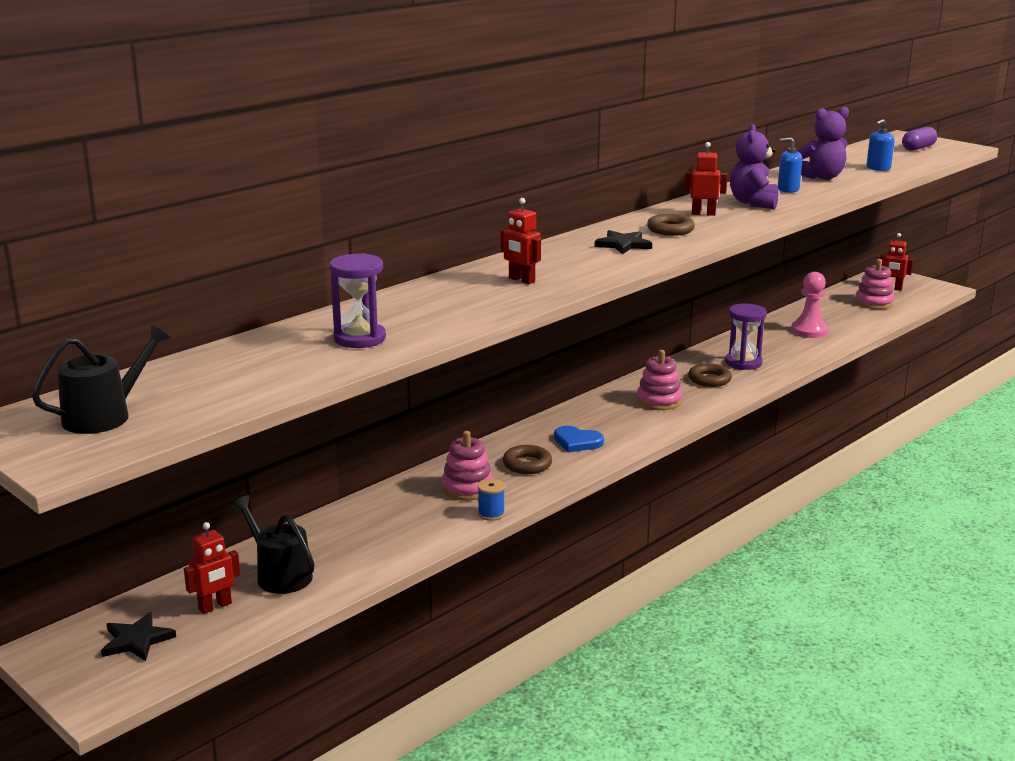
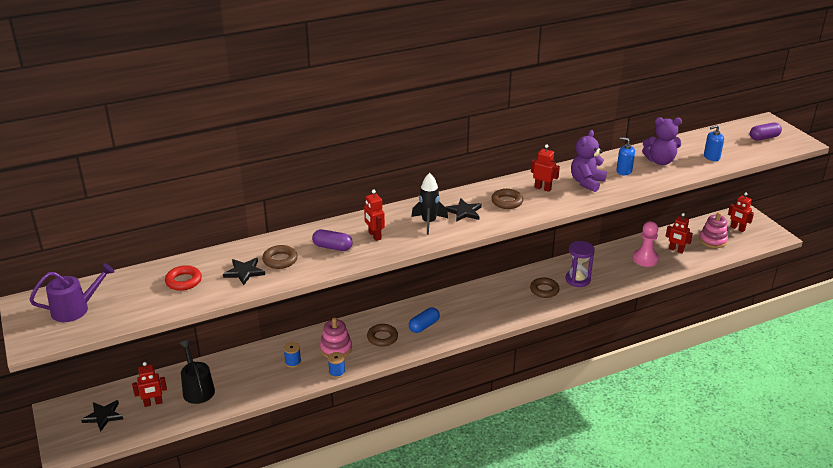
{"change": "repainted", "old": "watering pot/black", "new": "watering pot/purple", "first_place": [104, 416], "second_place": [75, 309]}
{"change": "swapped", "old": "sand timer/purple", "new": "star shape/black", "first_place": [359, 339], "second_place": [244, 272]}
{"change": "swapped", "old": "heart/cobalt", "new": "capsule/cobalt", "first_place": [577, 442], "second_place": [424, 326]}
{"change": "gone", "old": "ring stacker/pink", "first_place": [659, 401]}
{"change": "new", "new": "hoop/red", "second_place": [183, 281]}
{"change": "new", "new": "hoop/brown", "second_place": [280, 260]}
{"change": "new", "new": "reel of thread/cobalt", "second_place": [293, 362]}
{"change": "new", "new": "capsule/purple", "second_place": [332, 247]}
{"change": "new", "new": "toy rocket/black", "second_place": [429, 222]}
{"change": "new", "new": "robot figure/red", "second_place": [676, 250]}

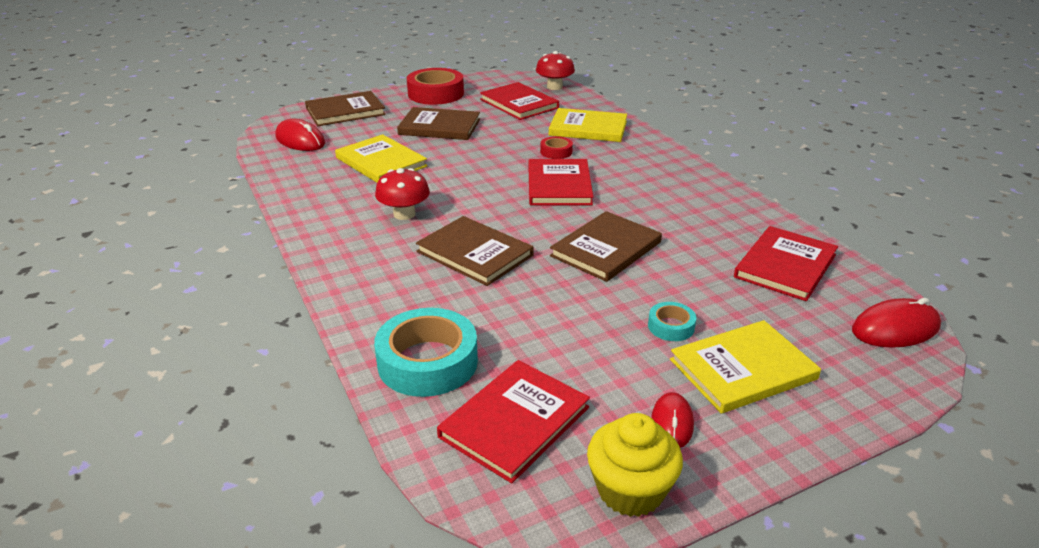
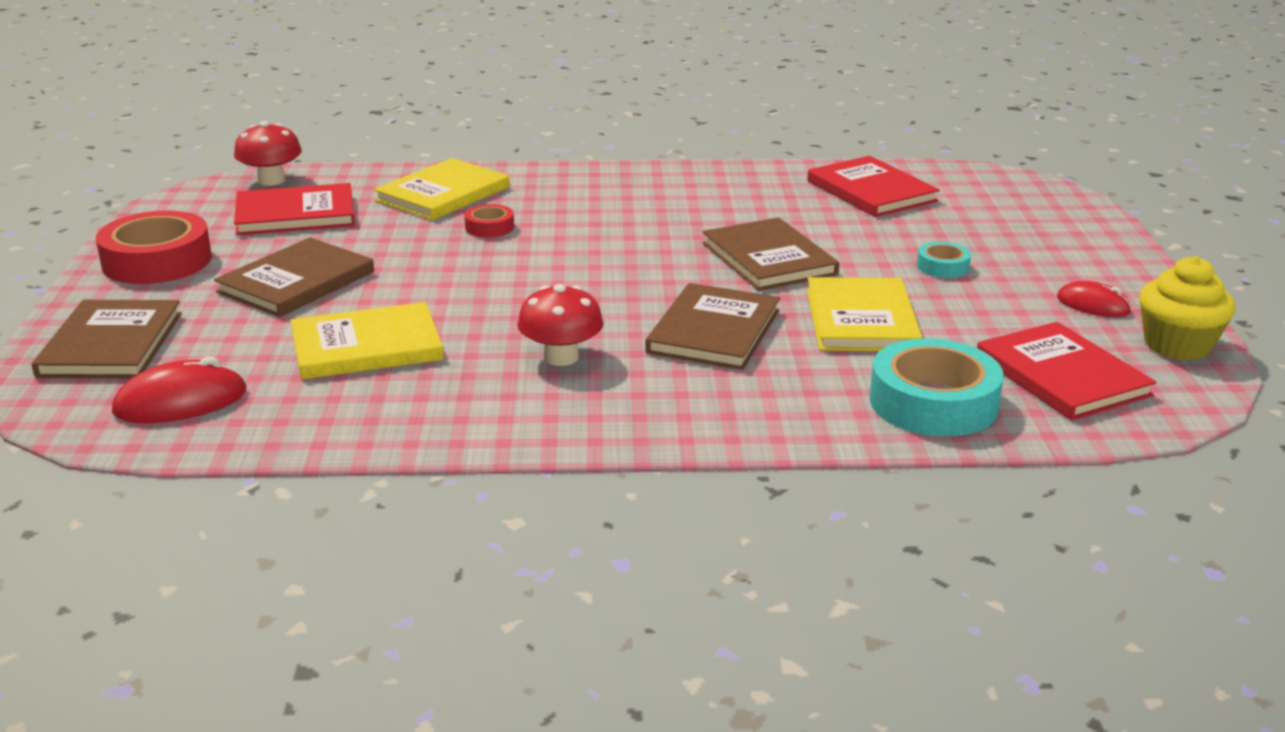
{"change": "rotated", "old": "book/brown", "first_place": [475, 253], "second_place": [713, 331], "degrees": -45}
{"change": "gone", "old": "book/red", "first_place": [559, 185]}
{"change": "shifted", "old": "book/bright yellow", "first_place": [743, 369], "second_place": [862, 320]}
{"change": "gone", "old": "computer mouse/red", "first_place": [895, 329]}

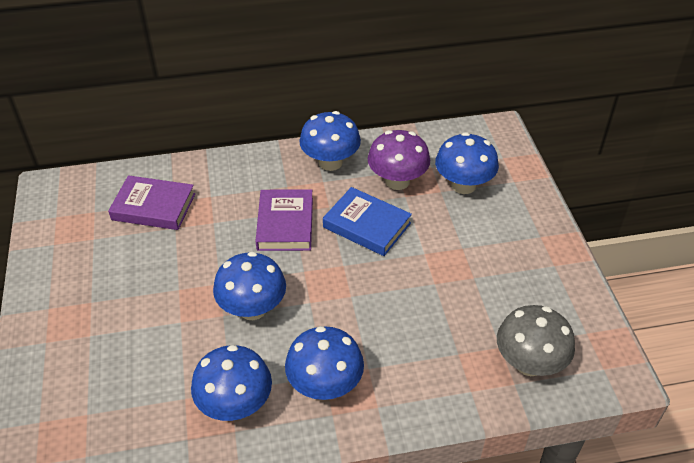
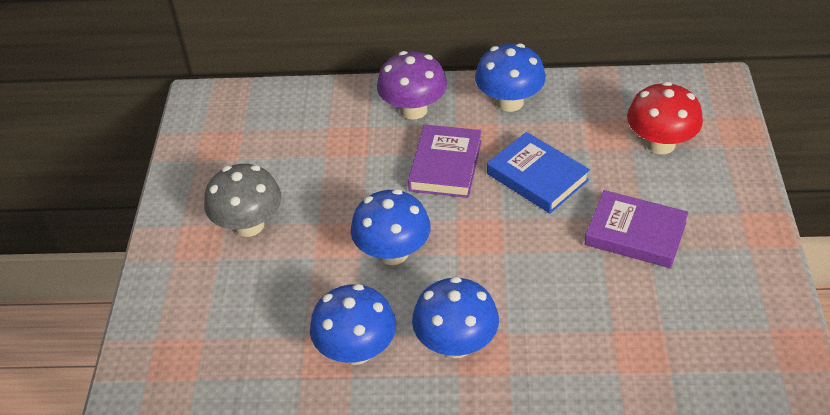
{"change": "shifted", "old": "book/purple", "first_place": [153, 207], "second_place": [635, 234]}
{"change": "shifted", "old": "fungus/purple", "first_place": [397, 181], "second_place": [413, 110]}
{"change": "repainted", "old": "fungus/cobalt", "new": "fungus/red", "first_place": [463, 185], "second_place": [660, 144]}
{"change": "shifted", "old": "fungus/ash-grey", "first_place": [529, 363], "second_place": [249, 225]}

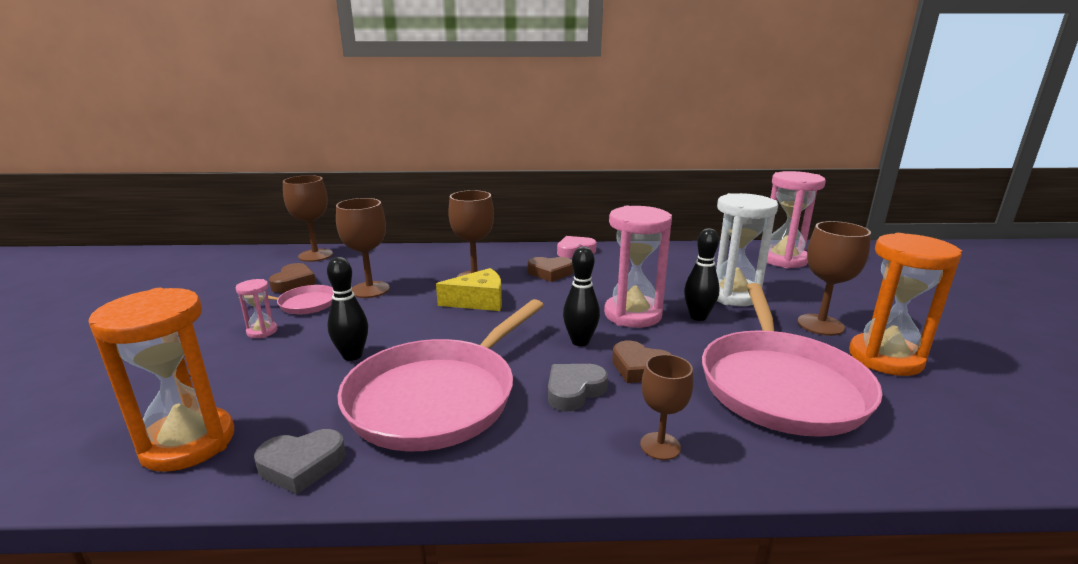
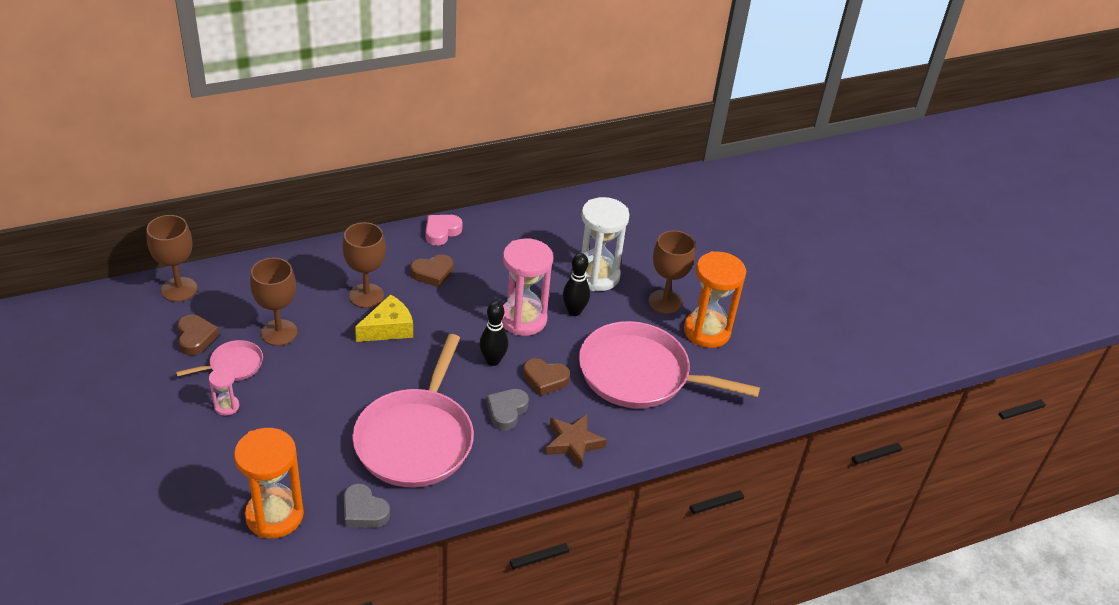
{"change": "rotated", "old": "heart/ash-grey", "first_place": [302, 465], "second_place": [364, 511], "degrees": 75}
{"change": "gone", "old": "skittle/black", "first_place": [352, 355]}
{"change": "swapped", "old": "chalice/brown", "new": "star shape/brown", "first_place": [660, 446], "second_place": [573, 443]}
{"change": "rotated", "old": "skillet/pink", "first_place": [780, 385], "second_place": [639, 374], "degrees": 120}
{"change": "gone", "old": "sand timer/pink", "first_place": [783, 259]}

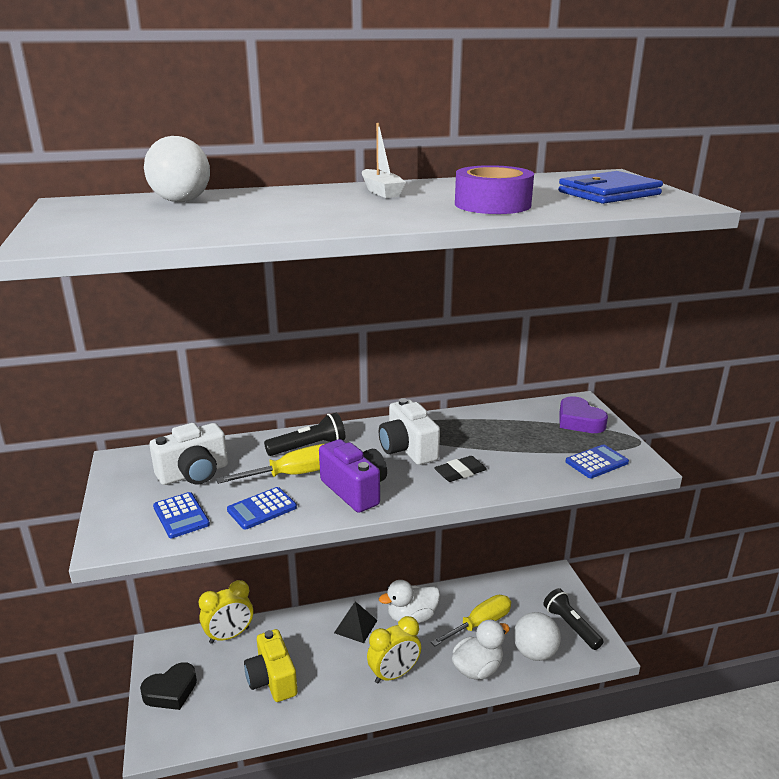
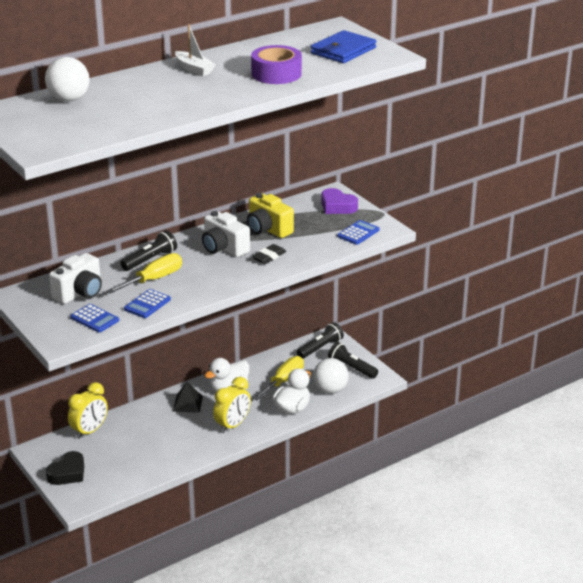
{"change": "shifted", "old": "camera/bright yellow", "first_place": [272, 679], "second_place": [268, 229]}
{"change": "gone", "old": "camera/purple", "first_place": [355, 490]}
{"change": "new", "new": "torch/black", "second_place": [320, 348]}

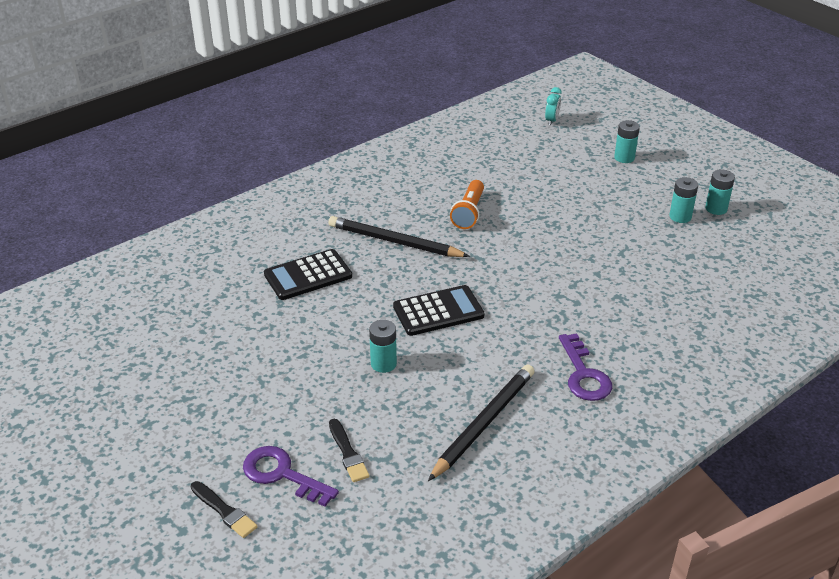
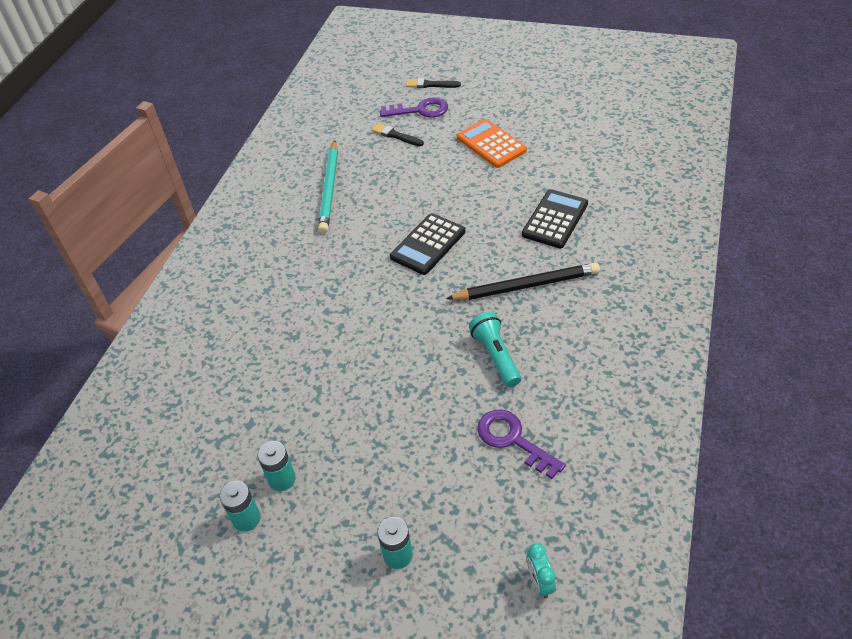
{"change": "gone", "old": "battery/turquoise", "first_place": [383, 364]}
{"change": "repainted", "old": "wooden pencil/black", "new": "wooden pencil/turquoise", "first_place": [484, 423], "second_place": [329, 189]}
{"change": "repainted", "old": "torch/bright orange", "new": "torch/turquoise", "first_place": [469, 213], "second_place": [495, 356]}
{"change": "shifted", "old": "key/purple", "first_place": [584, 374], "second_place": [513, 440]}
{"change": "new", "new": "calculator/bright orange", "second_place": [491, 144]}

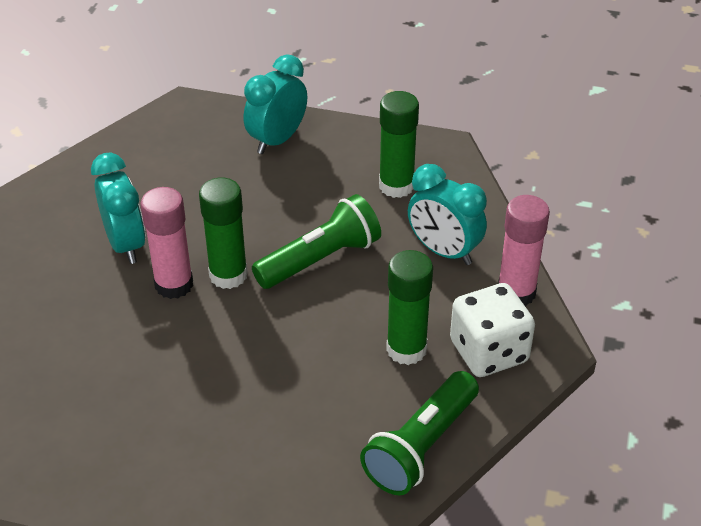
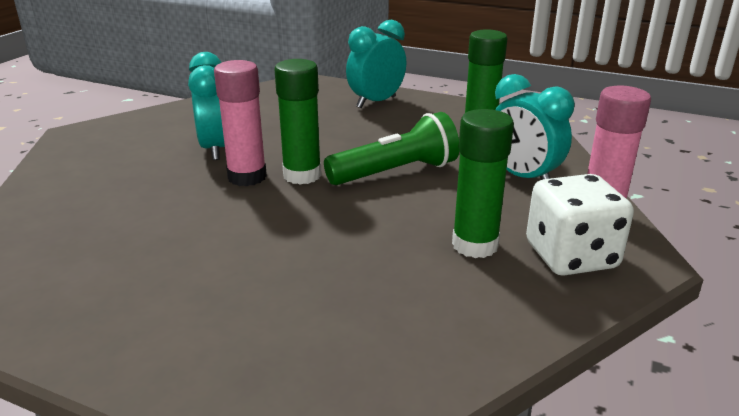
{"change": "gone", "old": "torch/leaf-green", "first_place": [421, 447]}

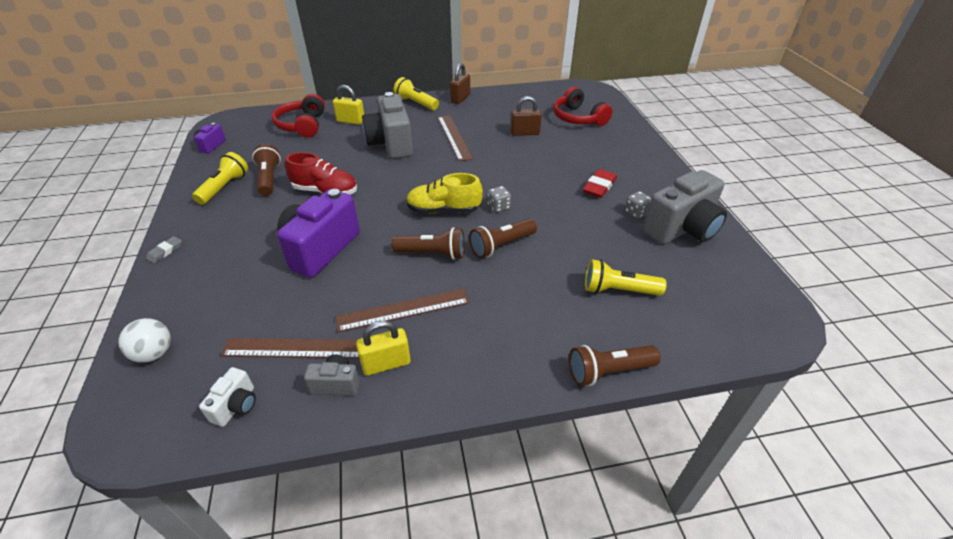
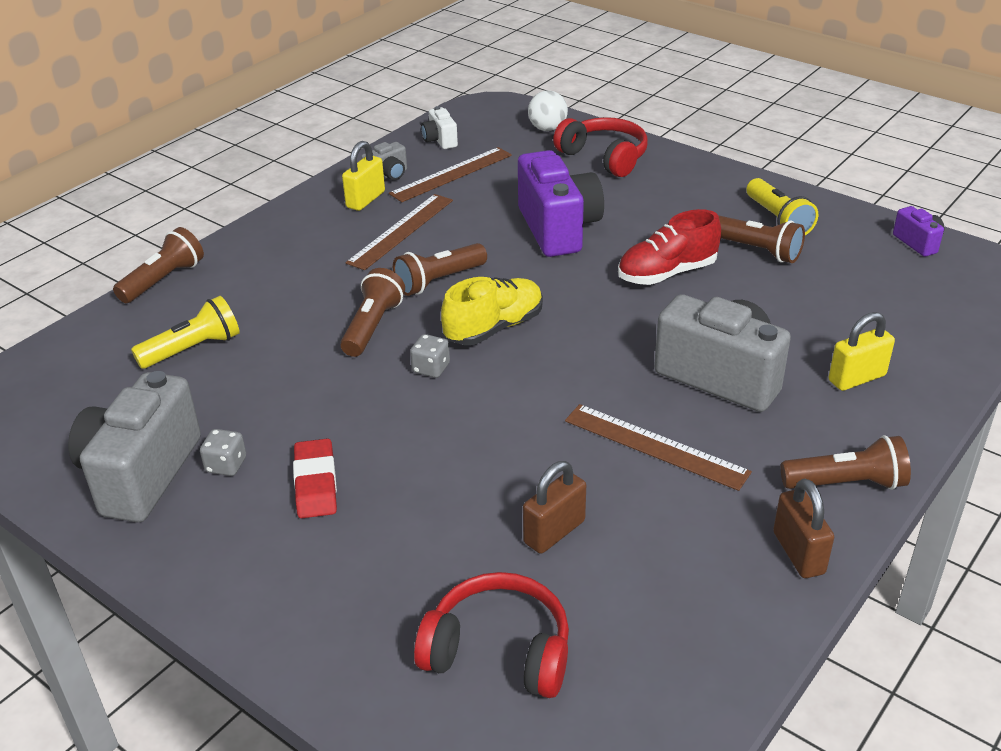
{"change": "gone", "old": "eraser/ash-grey", "first_place": [165, 251]}
{"change": "shifted", "old": "headphones/red", "first_place": [302, 125], "second_place": [604, 157]}
{"change": "repainted", "old": "torch/bright yellow", "new": "torch/brown", "first_place": [416, 103], "second_place": [846, 483]}

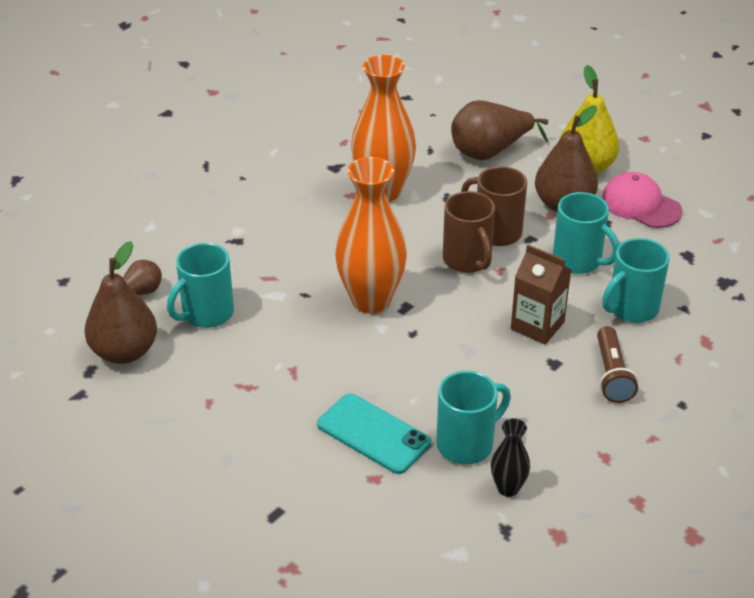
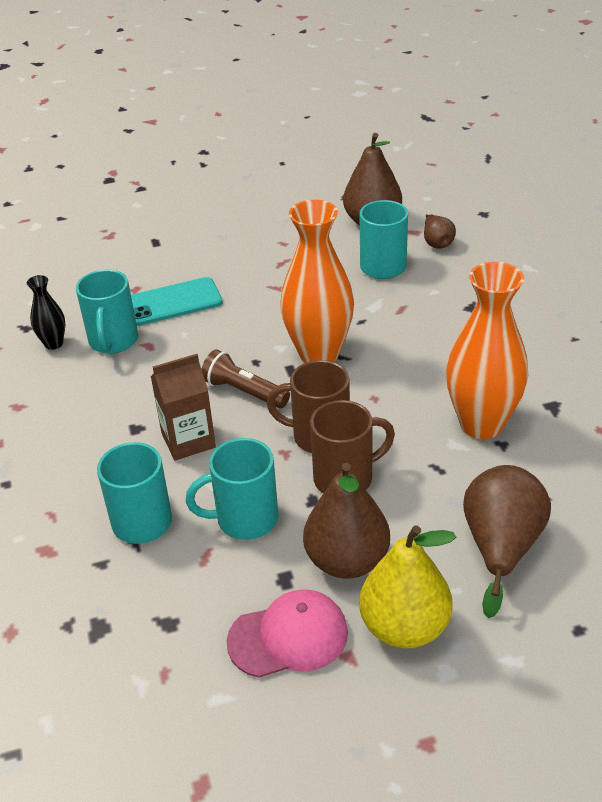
{"change": "shifted", "old": "torch/brown", "first_place": [612, 374], "second_place": [244, 392]}

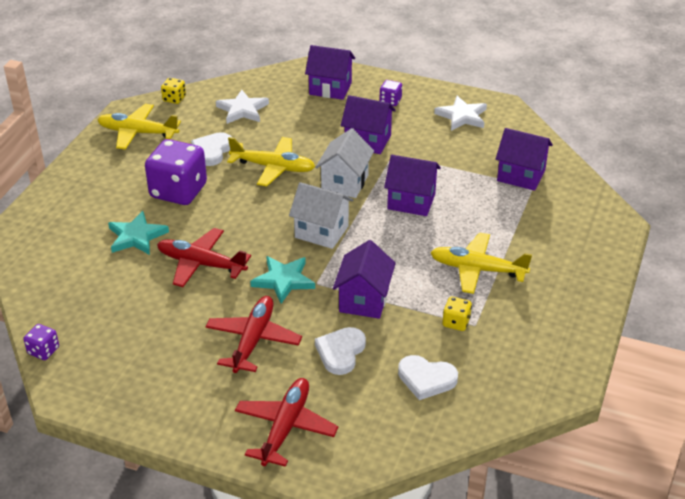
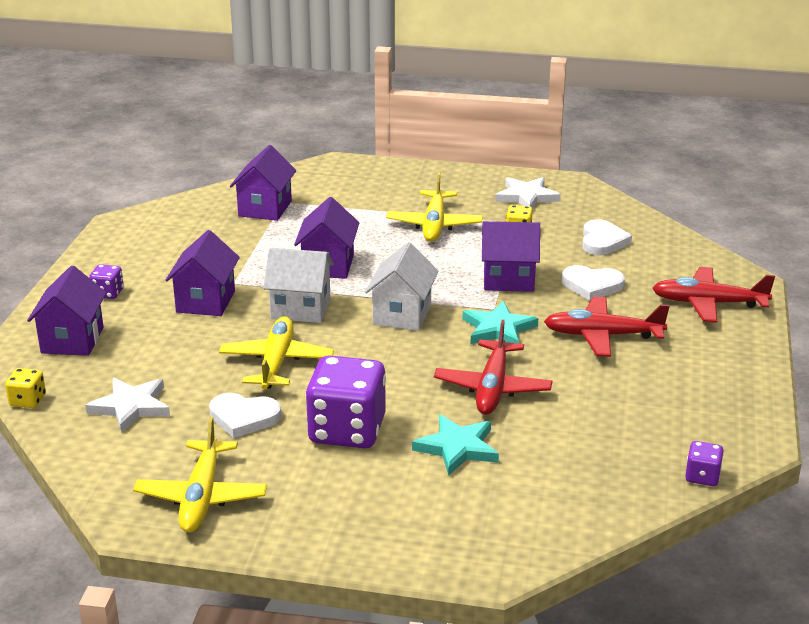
{"change": "shifted", "old": "die/bright yellow", "first_place": [174, 99], "second_place": [27, 400]}
{"change": "shifted", "old": "star shape/pure white", "first_place": [462, 116], "second_place": [526, 197]}

